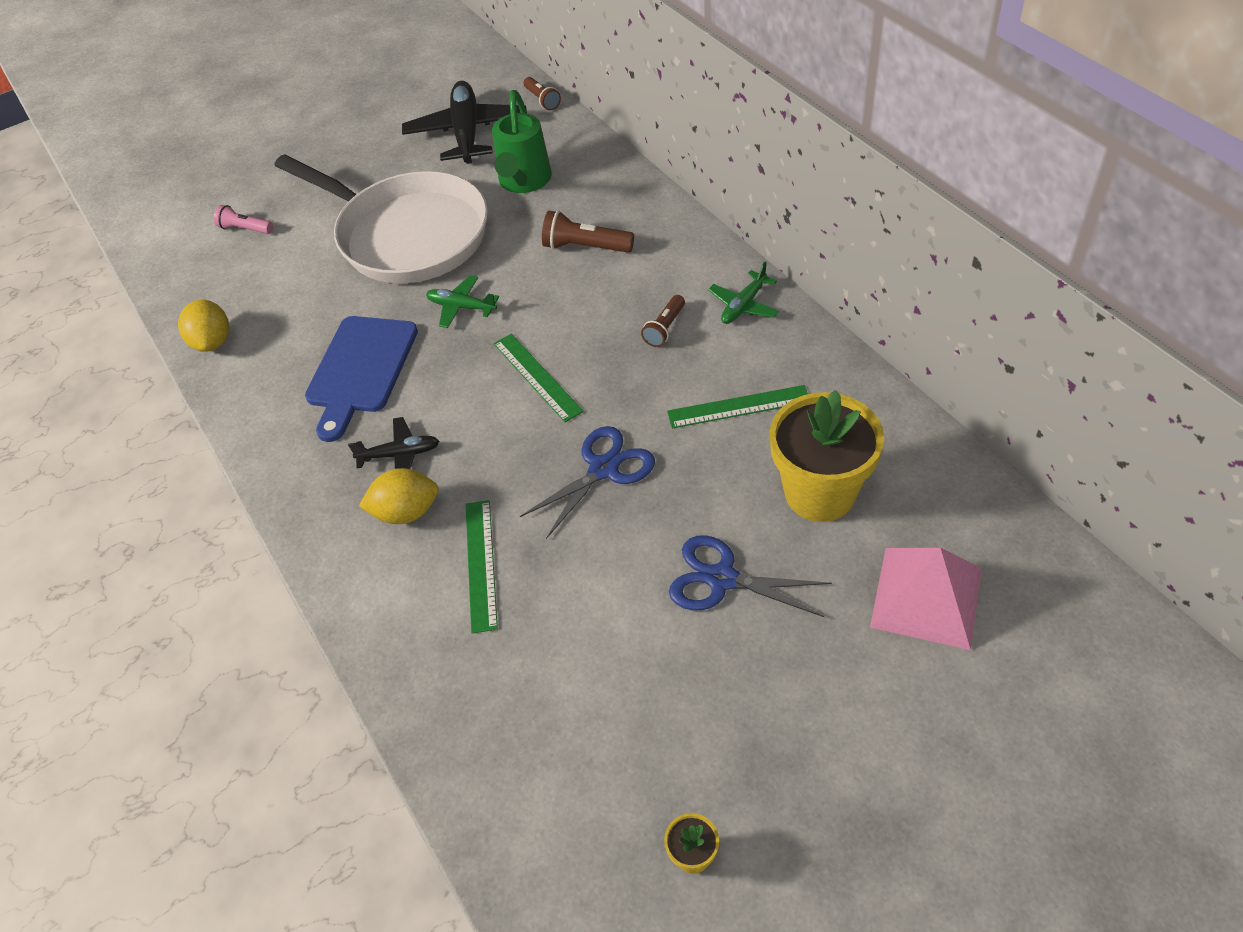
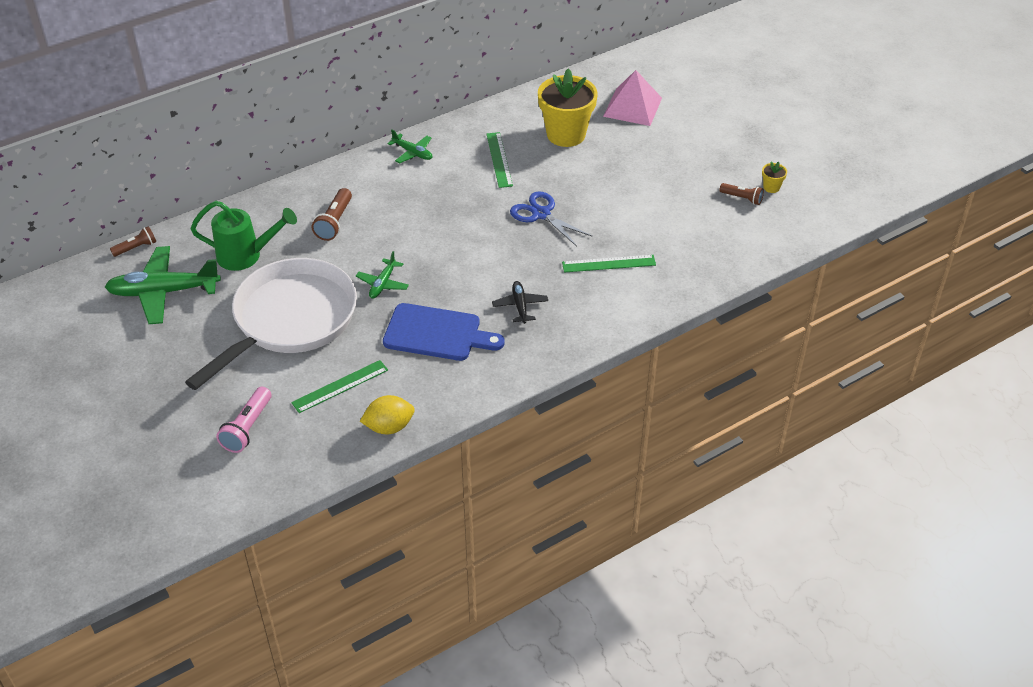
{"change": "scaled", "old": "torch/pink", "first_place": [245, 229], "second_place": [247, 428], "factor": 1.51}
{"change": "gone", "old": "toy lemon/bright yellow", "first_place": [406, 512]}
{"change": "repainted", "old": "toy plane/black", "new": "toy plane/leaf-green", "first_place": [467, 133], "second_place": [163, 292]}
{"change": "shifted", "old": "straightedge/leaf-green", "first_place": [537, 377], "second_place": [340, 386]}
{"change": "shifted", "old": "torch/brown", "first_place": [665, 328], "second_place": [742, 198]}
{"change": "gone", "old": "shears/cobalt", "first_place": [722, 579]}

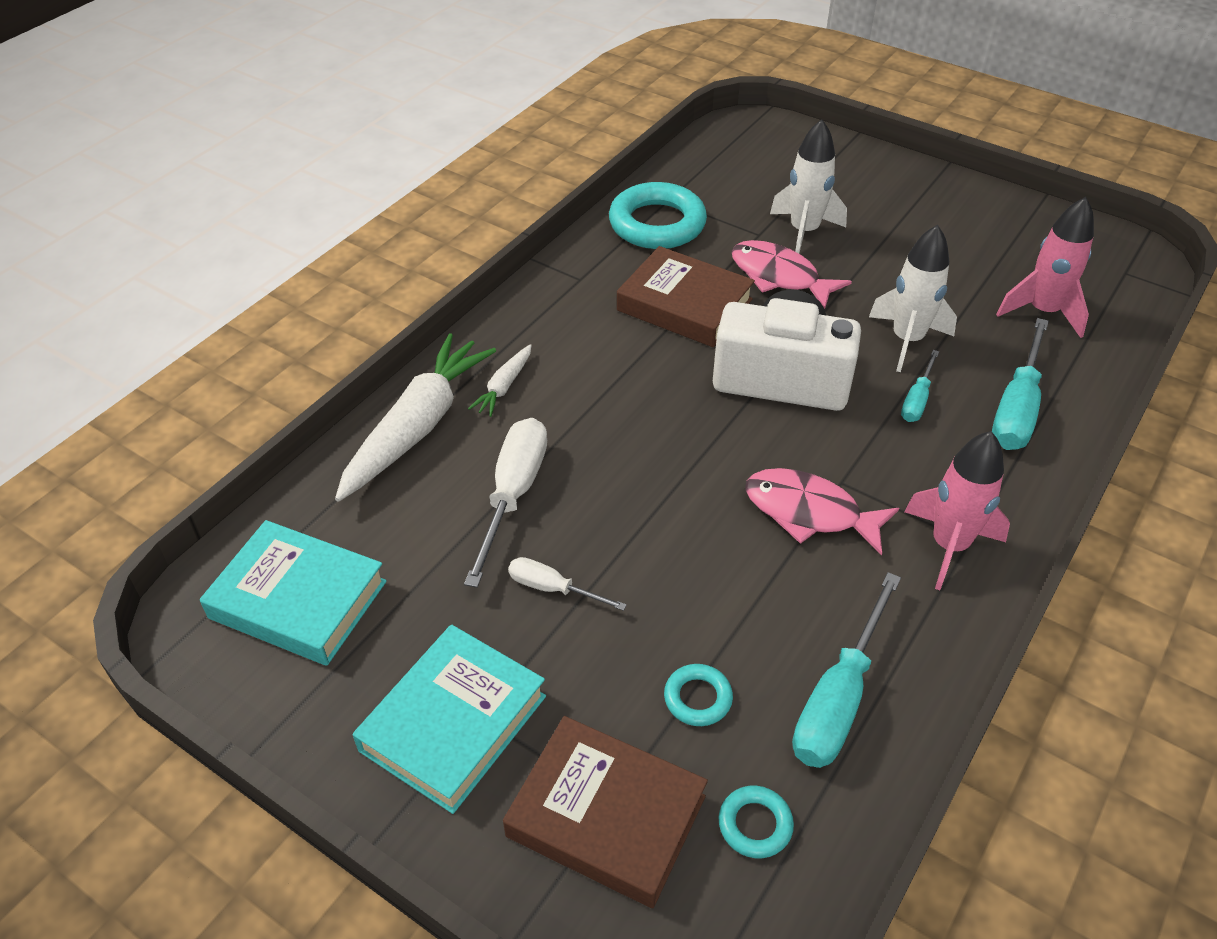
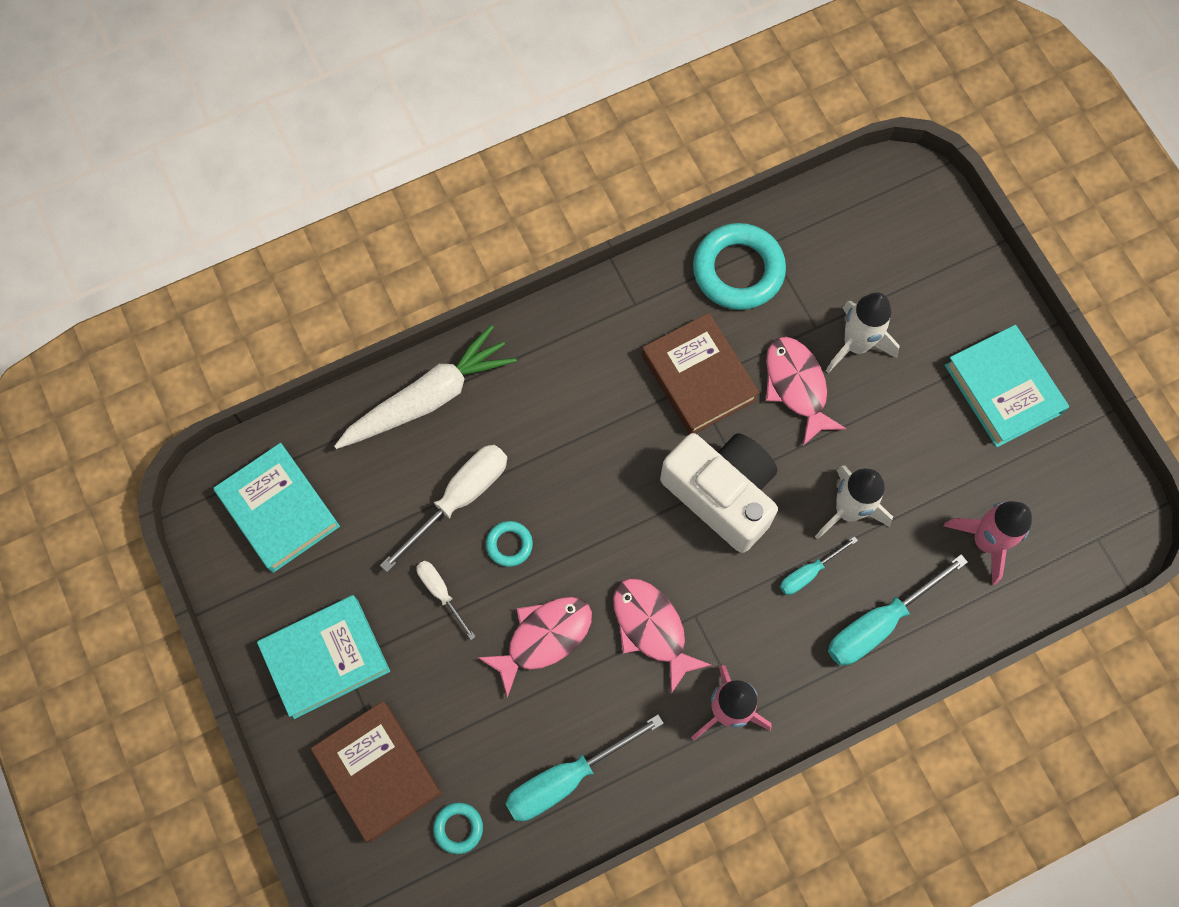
{"change": "gone", "old": "root vegetable/pure white", "first_place": [504, 386]}
{"change": "shifted", "old": "hoop/turquoise", "first_place": [697, 698], "second_place": [509, 545]}
{"change": "new", "new": "toy fish/pink", "second_place": [543, 638]}
{"change": "new", "new": "book/turquoise", "second_place": [1003, 389]}

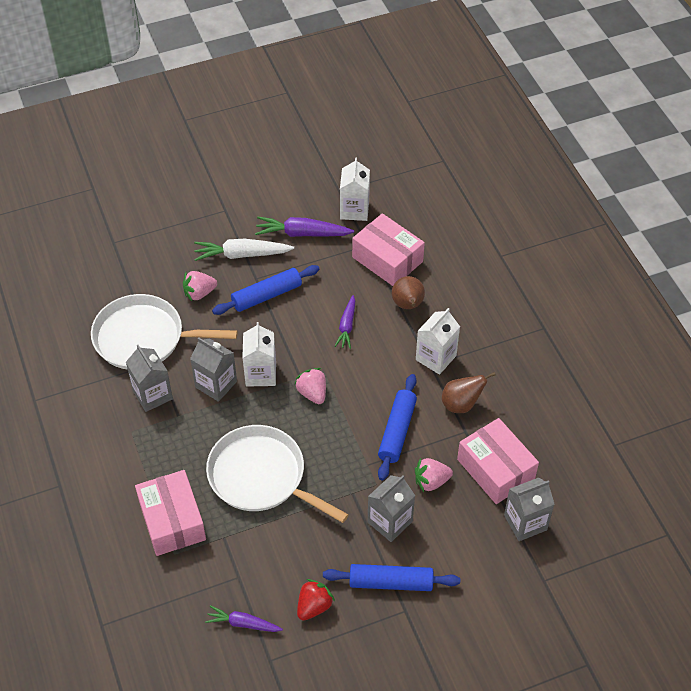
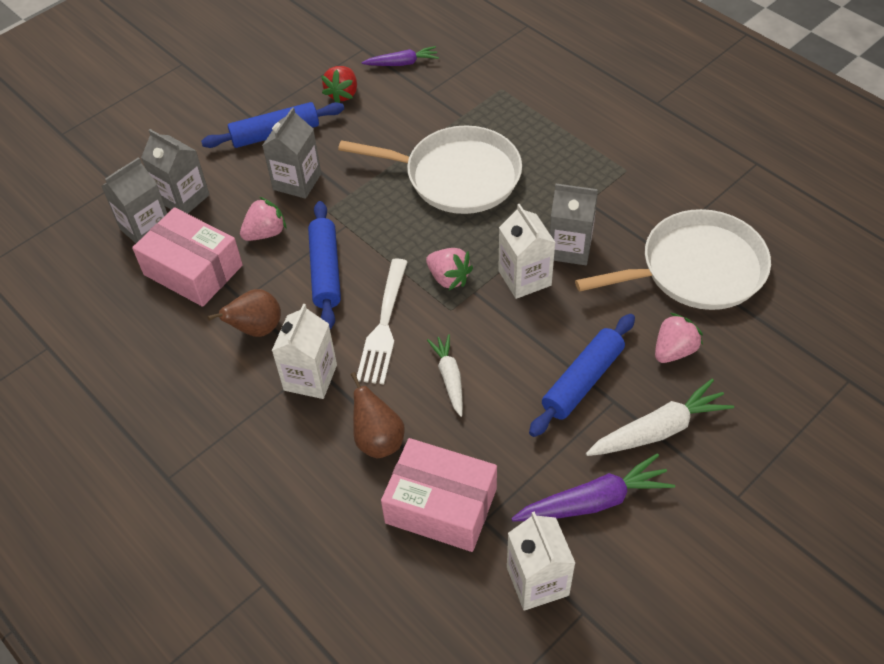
{"change": "shifted", "old": "juice carton/ash-grey", "first_place": [152, 395], "second_place": [183, 198]}
{"change": "gone", "old": "package/pink", "first_place": [172, 521]}
{"change": "repainted", "old": "root vegetable/purple", "new": "root vegetable/pure white", "first_place": [347, 326], "second_place": [449, 378]}
{"change": "new", "new": "table fork/pure white", "second_place": [383, 325]}

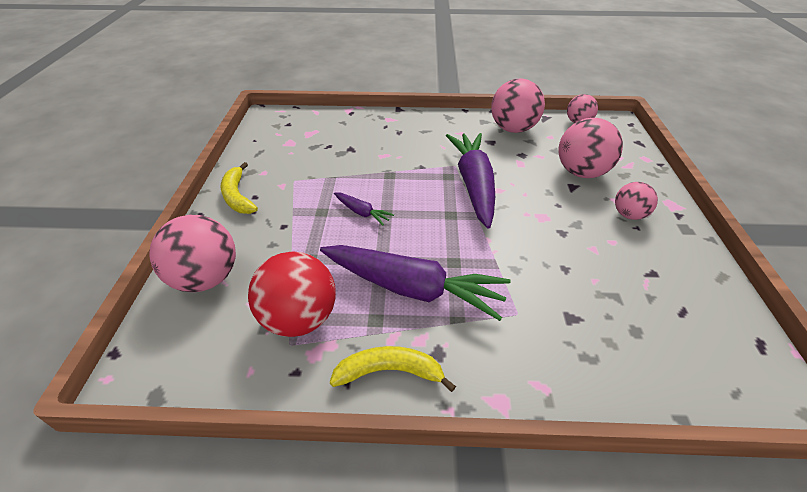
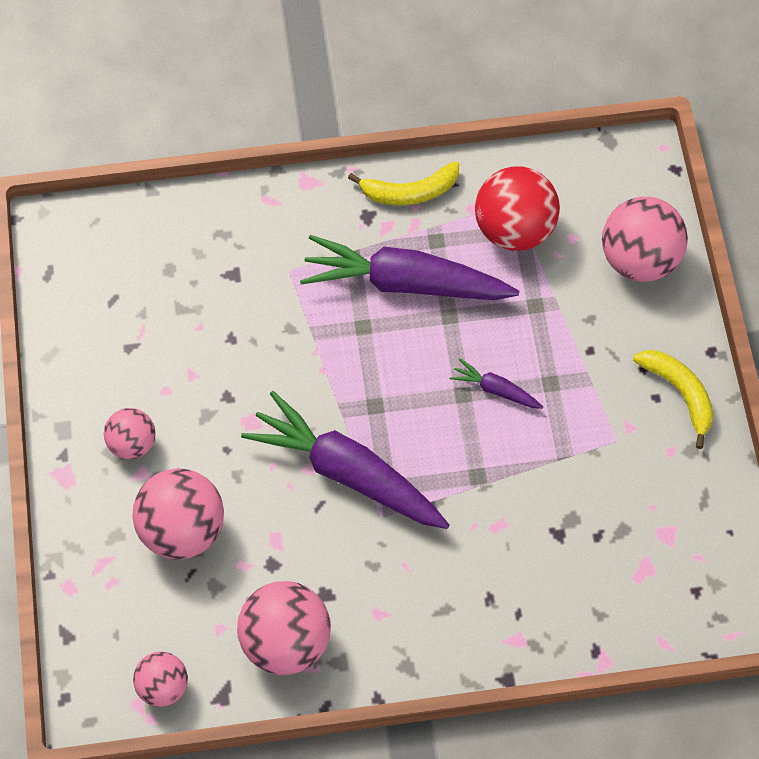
{"change": "rotated", "old": "root vegetable/purple", "first_place": [473, 185], "second_place": [347, 473], "degrees": 135}

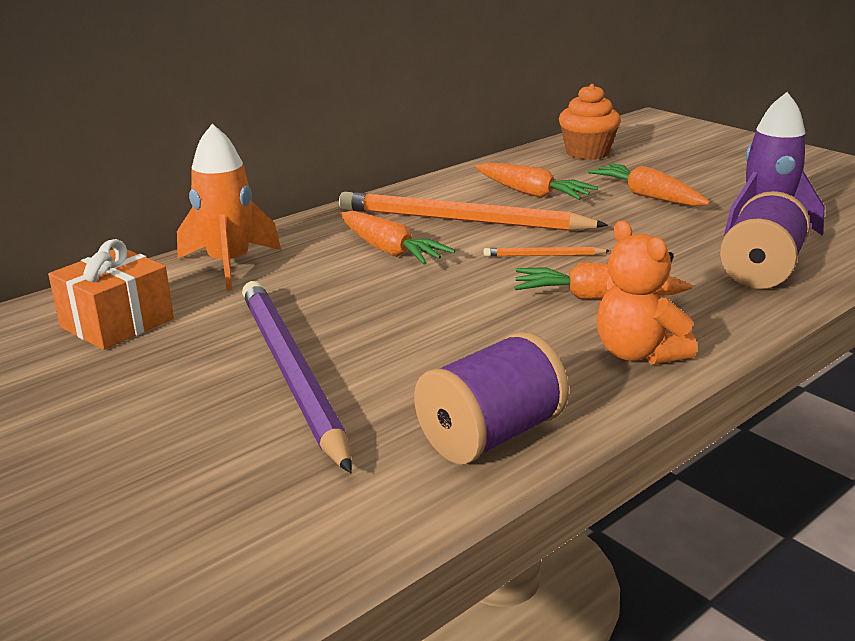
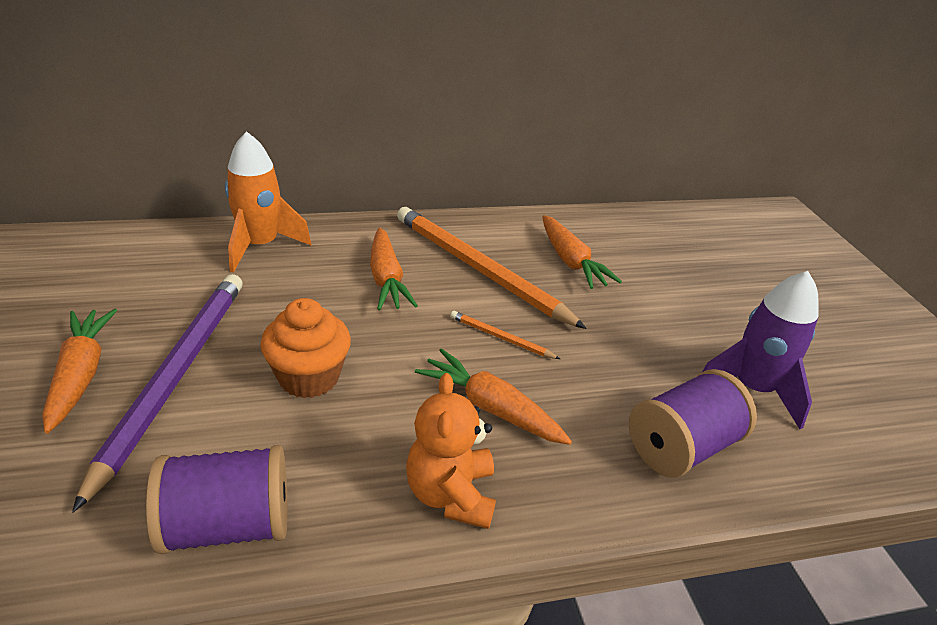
{"change": "gone", "old": "wrapped gift/bright orange", "first_place": [117, 323]}
{"change": "shifted", "old": "cupcake/bright orange", "first_place": [587, 153], "second_place": [309, 377]}
{"change": "shifted", "old": "root vegetable/bright orange", "first_place": [648, 196], "second_place": [81, 374]}

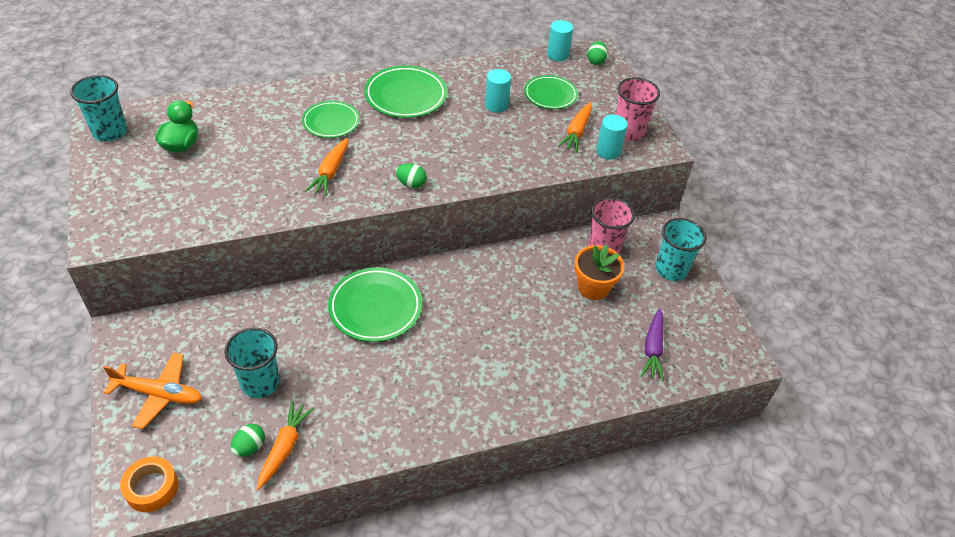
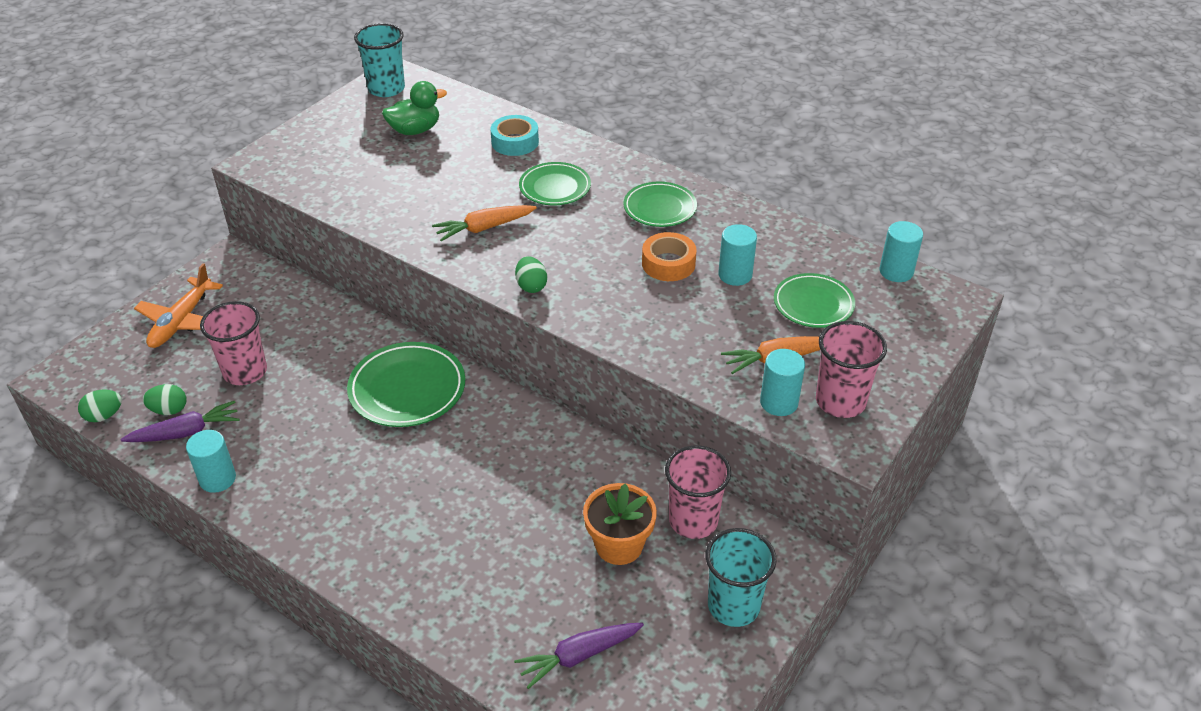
{"change": "rotated", "old": "toy plane/bright orange", "first_place": [159, 394], "second_place": [182, 321], "degrees": 45}
{"change": "shifted", "old": "tape/bright orange", "first_place": [152, 488], "second_place": [668, 263]}
{"change": "repainted", "old": "tumbler/turquoise", "new": "tumbler/pink", "first_place": [260, 383], "second_place": [245, 371]}
{"change": "repainted", "old": "root vegetable/bright orange", "new": "root vegetable/purple", "first_place": [284, 447], "second_place": [185, 432]}
{"change": "scaled", "old": "plate/leaf-green", "first_place": [406, 96], "second_place": [660, 208], "factor": 0.66}
{"change": "shifted", "old": "egg shape/leaf-green", "first_place": [595, 61], "second_place": [104, 416]}
{"change": "new", "new": "solid cylinder/turquoise", "second_place": [217, 479]}
{"change": "new", "new": "tape/turquoise", "second_place": [515, 142]}

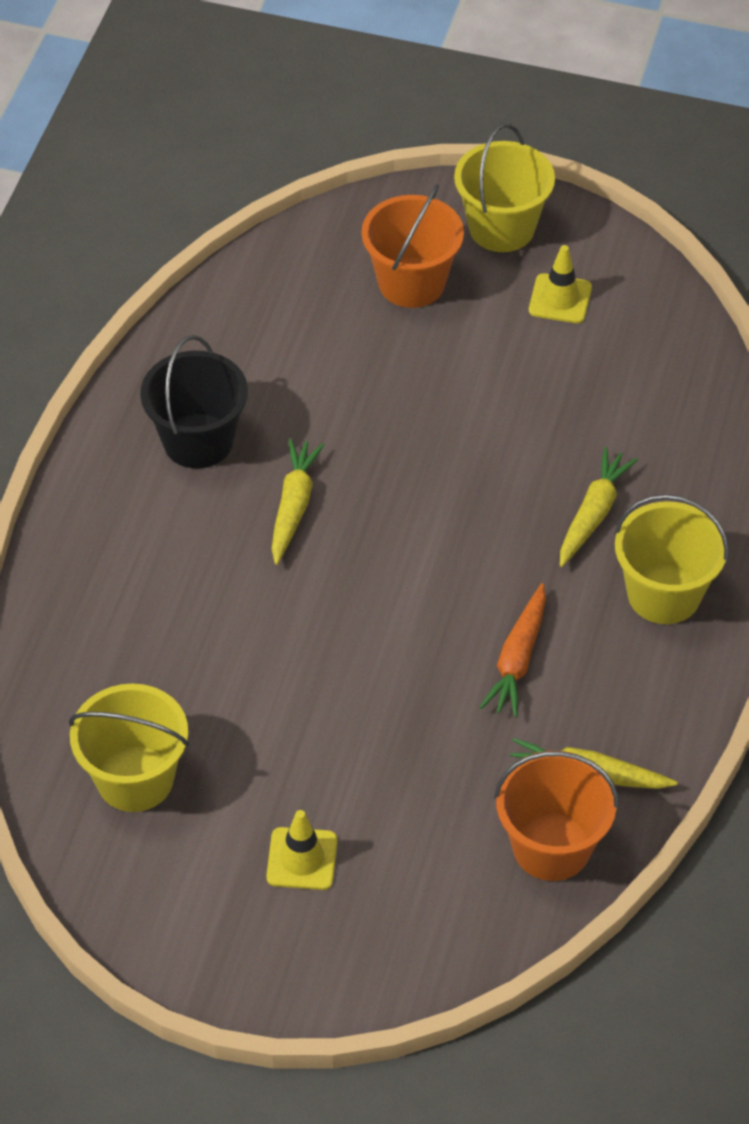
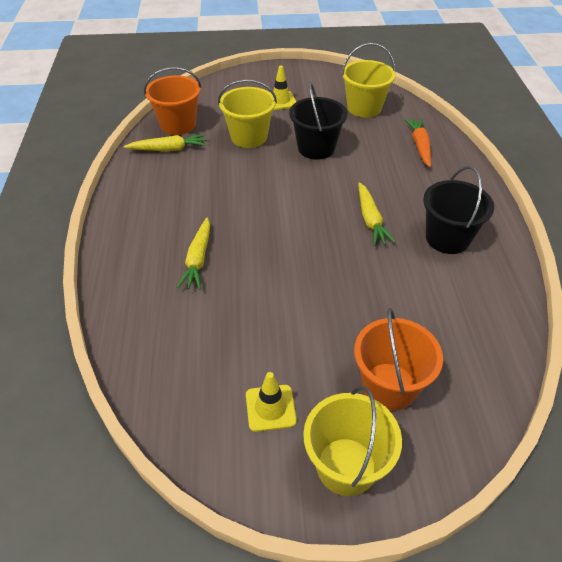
{"change": "shifted", "old": "root vegetable/bright orange", "first_place": [517, 659], "second_place": [419, 146]}
{"change": "shifted", "old": "pail/bright yellow", "first_place": [664, 594], "second_place": [249, 137]}
{"change": "new", "new": "pail/black", "second_place": [316, 148]}

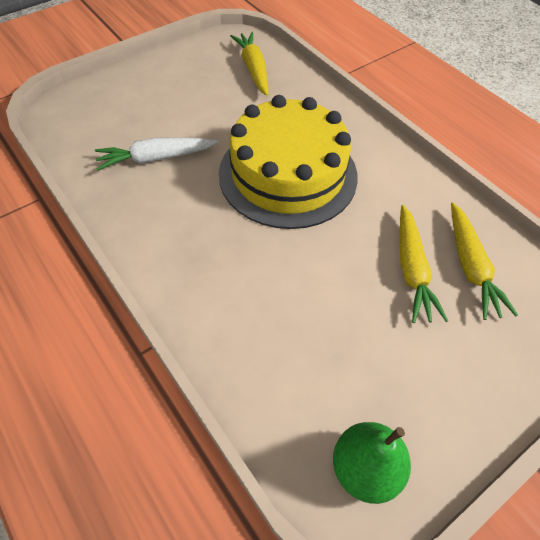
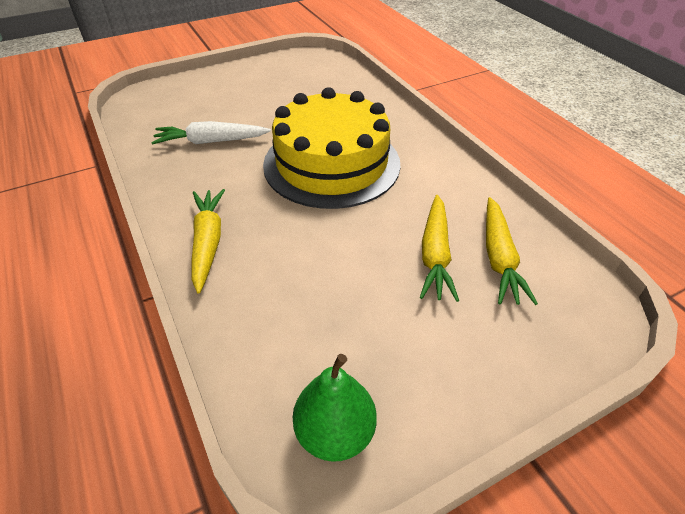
{"change": "shifted", "old": "root vegetable/bright yellow", "first_place": [253, 69], "second_place": [208, 243]}

